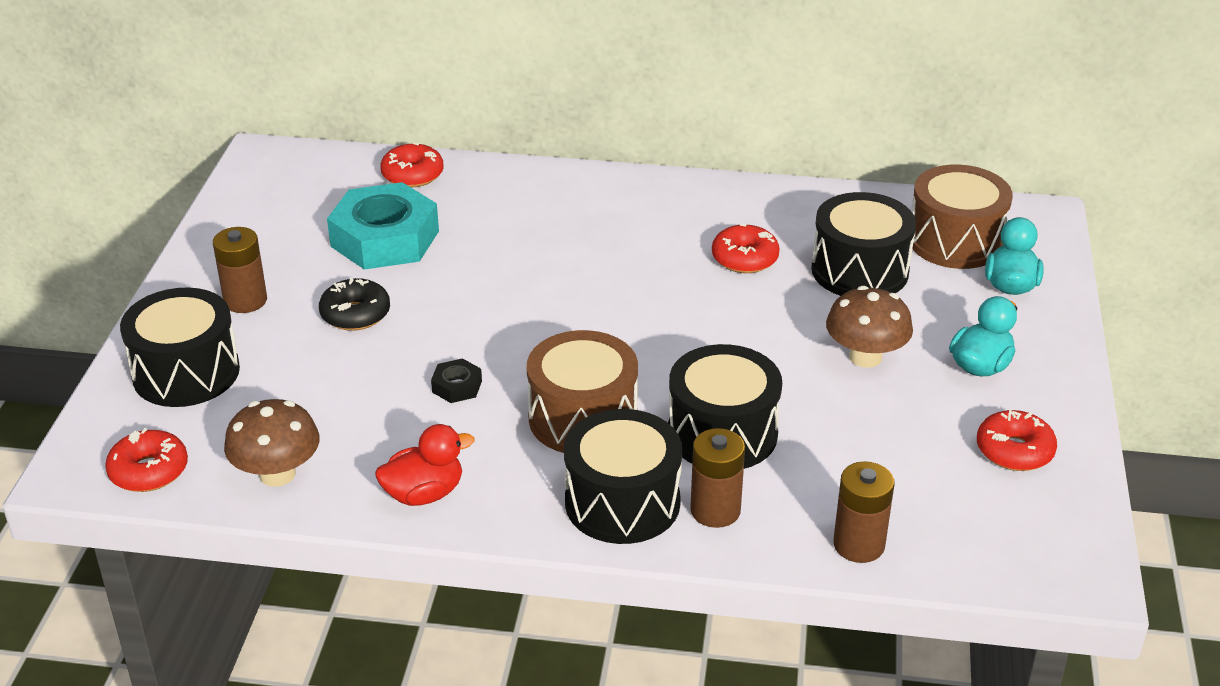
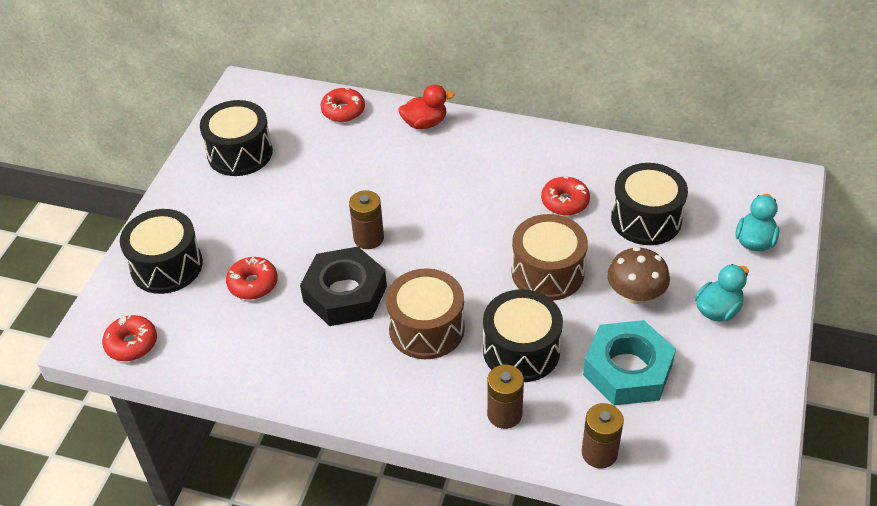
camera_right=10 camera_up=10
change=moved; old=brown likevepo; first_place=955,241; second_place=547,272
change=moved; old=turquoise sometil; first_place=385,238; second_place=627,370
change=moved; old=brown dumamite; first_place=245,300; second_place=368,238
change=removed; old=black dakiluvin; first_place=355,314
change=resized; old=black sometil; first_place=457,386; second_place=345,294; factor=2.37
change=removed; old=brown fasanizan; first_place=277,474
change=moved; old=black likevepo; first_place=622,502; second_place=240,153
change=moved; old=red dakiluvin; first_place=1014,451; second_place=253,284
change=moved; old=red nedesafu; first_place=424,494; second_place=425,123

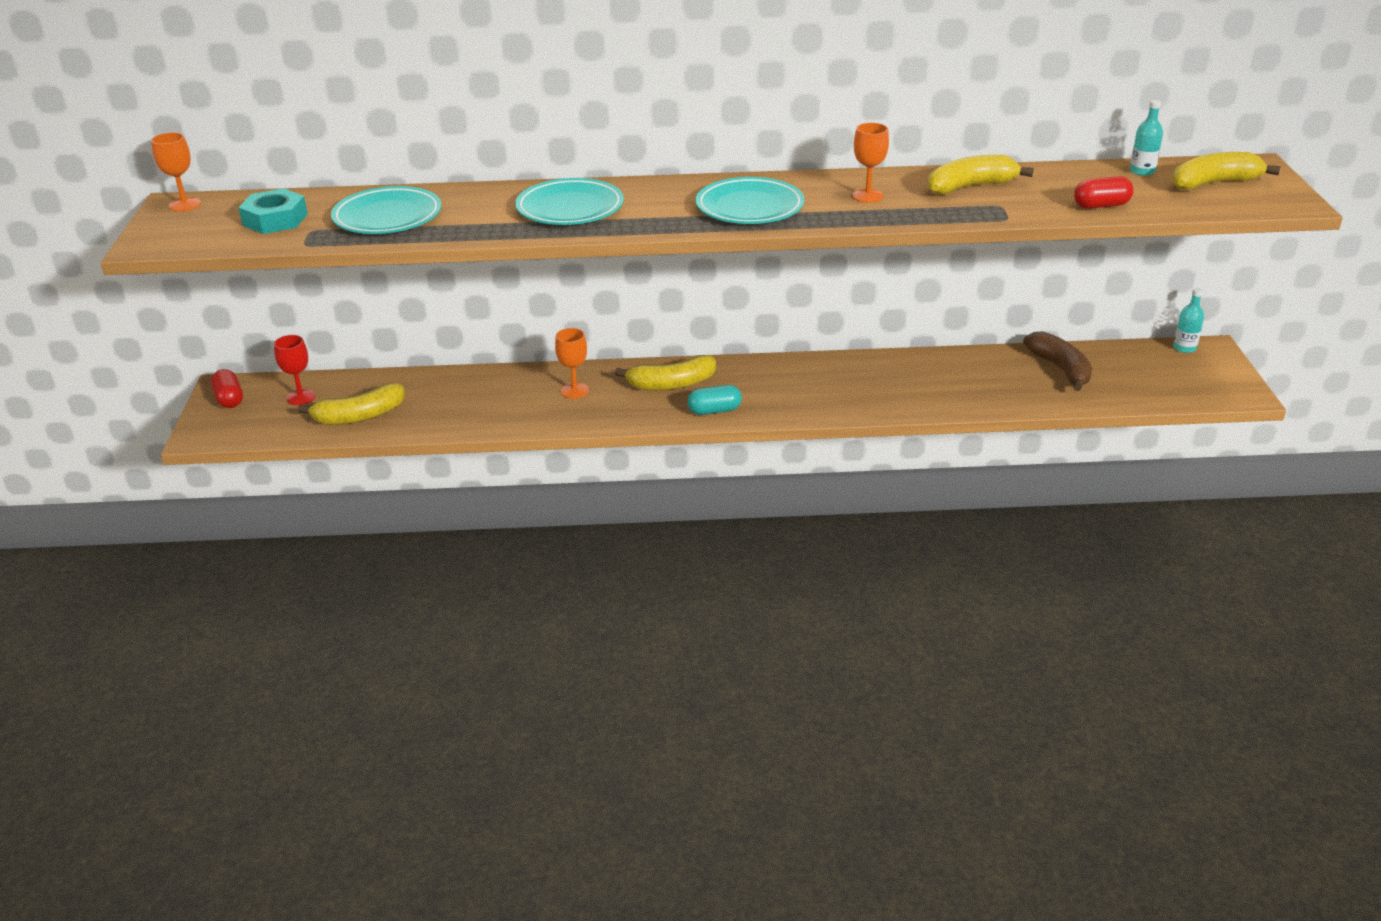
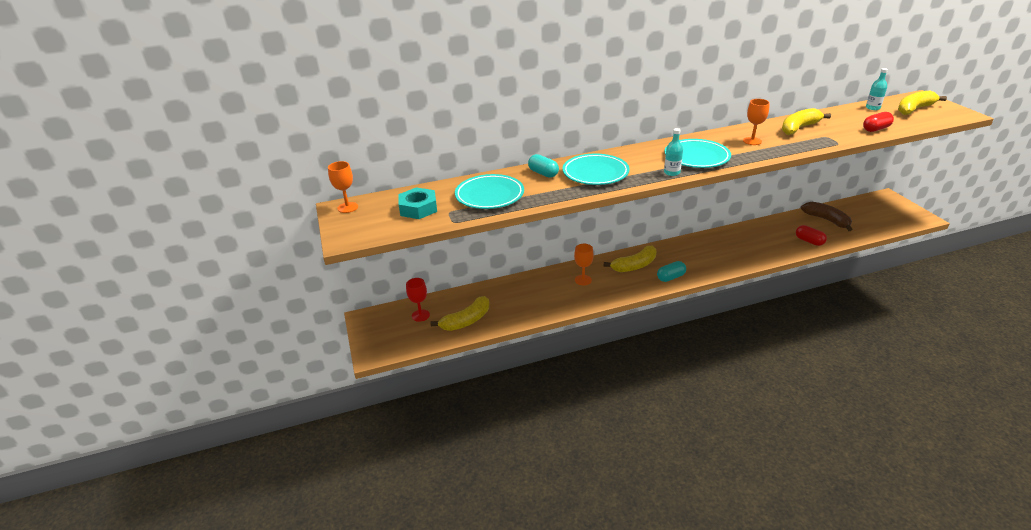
camera_right=-15 camera_up=0
change=moved; old=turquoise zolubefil; first_place=1184,348; second_place=672,172
change=moved; old=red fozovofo; first_place=229,399; second_place=809,241
change=added; new=turquoise fozovofo; second_place=543,173

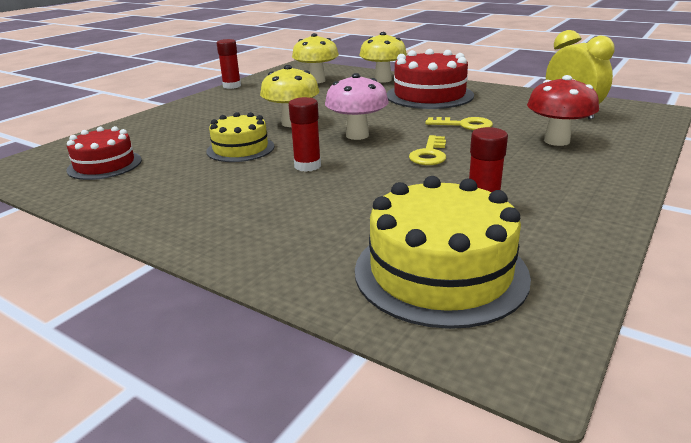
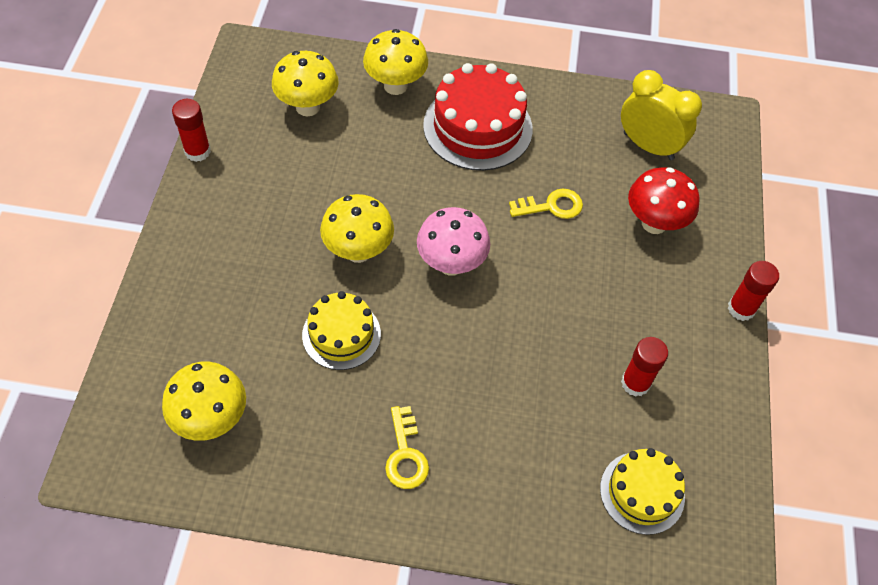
camera_right=-30 camera_up=30
change=moved; old=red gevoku; first_place=307,166; second_place=741,309
change=replaced; old=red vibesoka; new=yellow fasanizan; first_place=104,165; second_place=211,419
change=moved; old=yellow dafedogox; first_place=429,154; second_place=405,454
change=resized; old=yellow vibesoka; first_place=440,272; second_place=642,492; factor=0.62

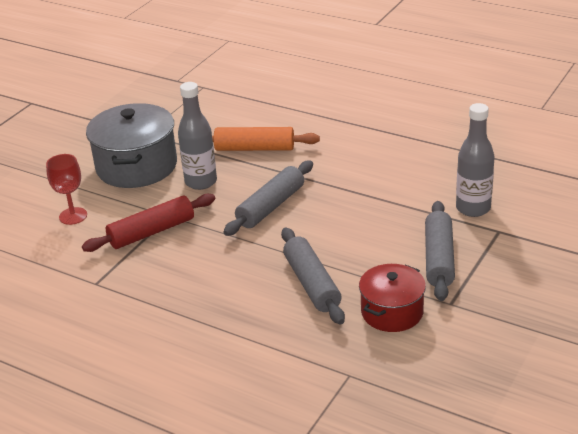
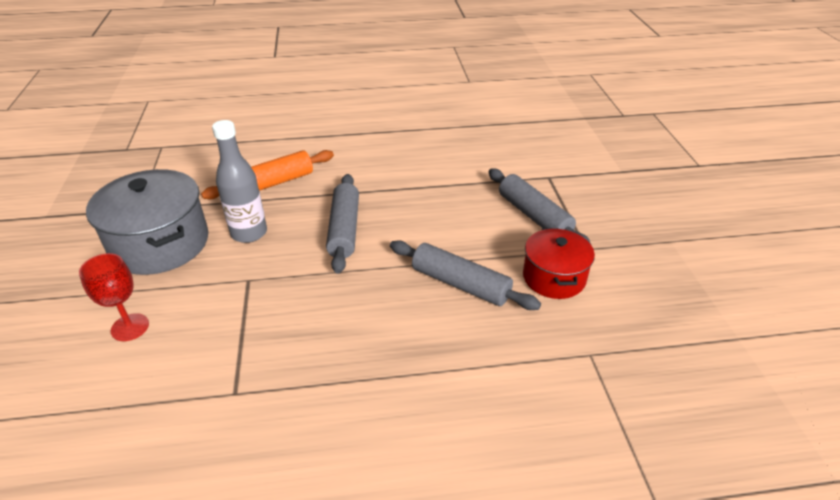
camera_right=-40 camera_up=5
change=removed; old=grey zolubefil; first_place=473,208
change=removed; old=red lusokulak; first_place=152,232

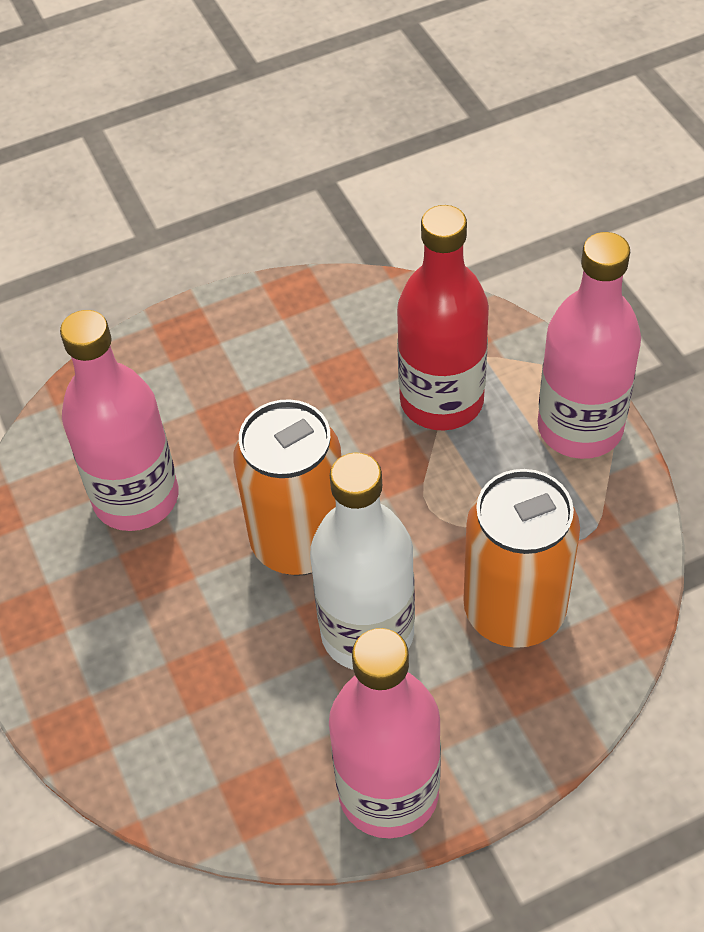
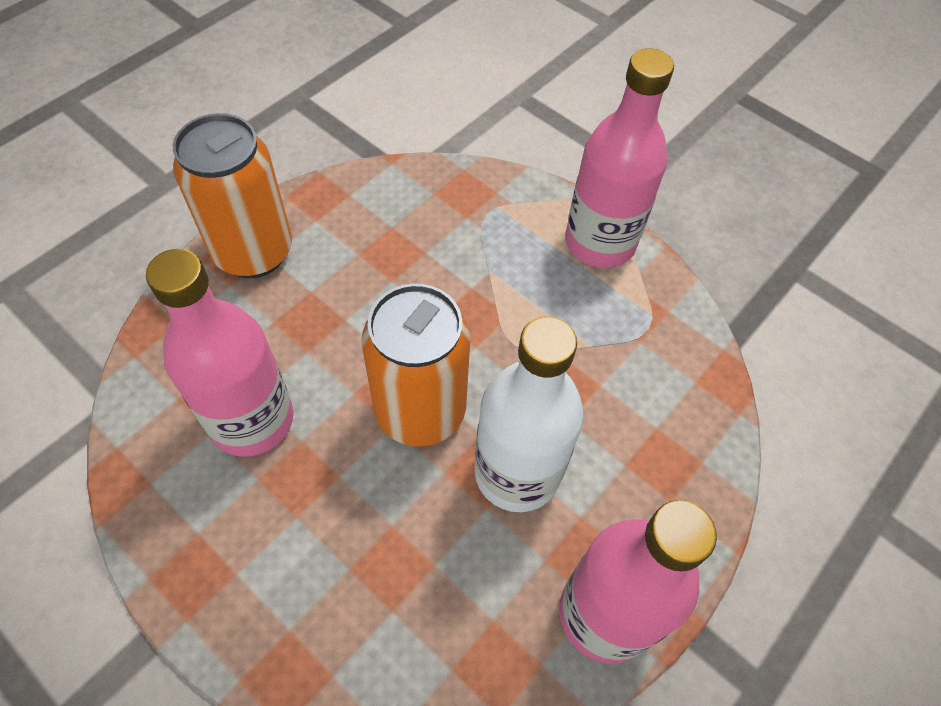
camera_right=-30 camera_up=5
change=removed; old=red zolubefil; first_place=441,401
change=moved; old=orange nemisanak; first_place=514,611; second_place=253,252

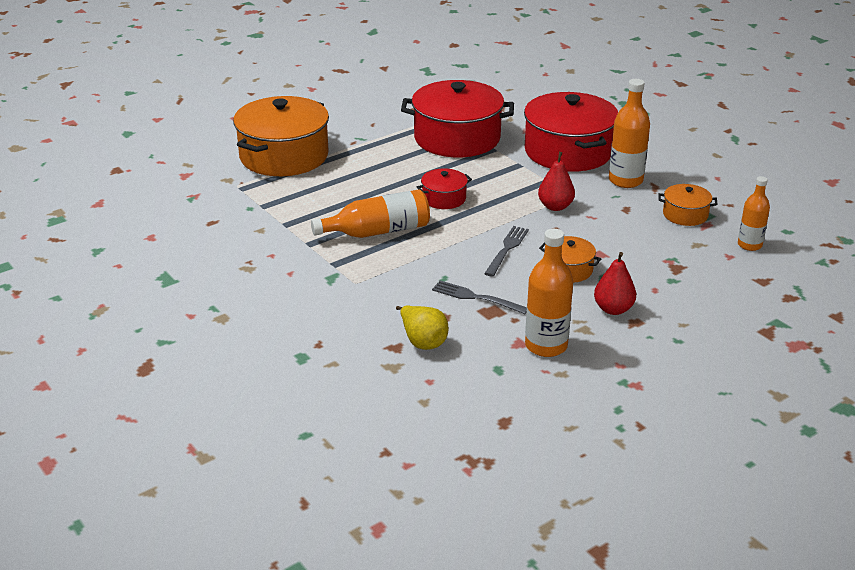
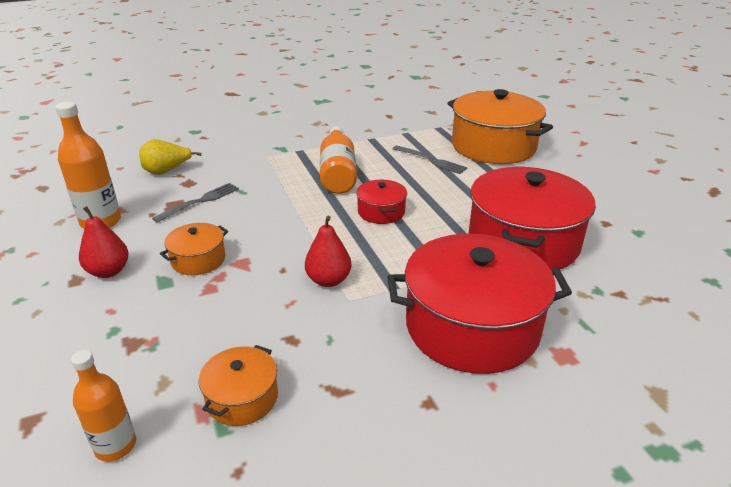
camera_right=105 camera_up=0
change=removed; old=orange zolubefil; first_place=625,180
change=moved; old=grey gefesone; first_place=507,249; second_place=431,160

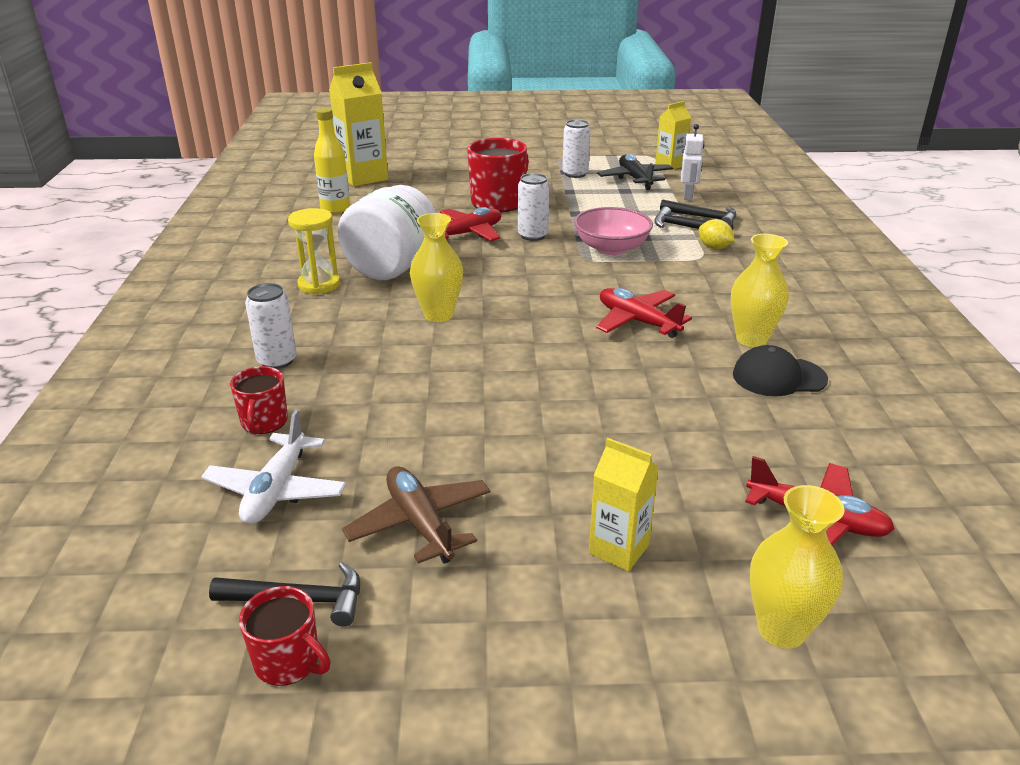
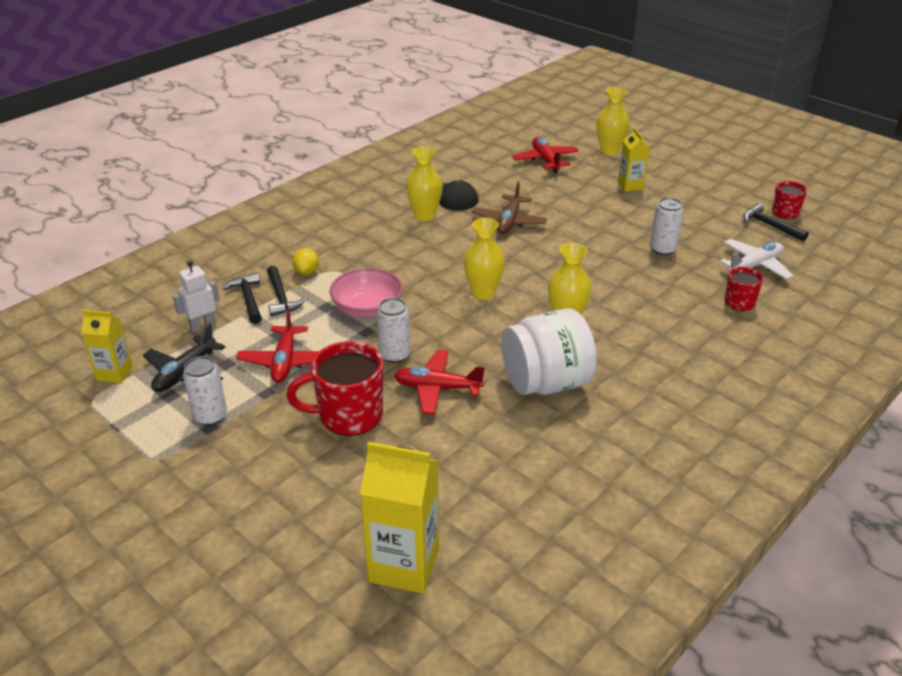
camera_right=-135 camera_up=5
change=removed; old=yellow zolubefil; first_place=335,209
change=removed; old=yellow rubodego; first_place=319,285
change=moved; old=white nemisanak; first_place=277,361; second_place=662,249
change=moved; old=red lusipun; first_place=637,321; second_place=285,361
change=moved; old=brown lusipun; first_place=420,523; second_place=509,221
change=added; new=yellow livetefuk; second_place=483,293

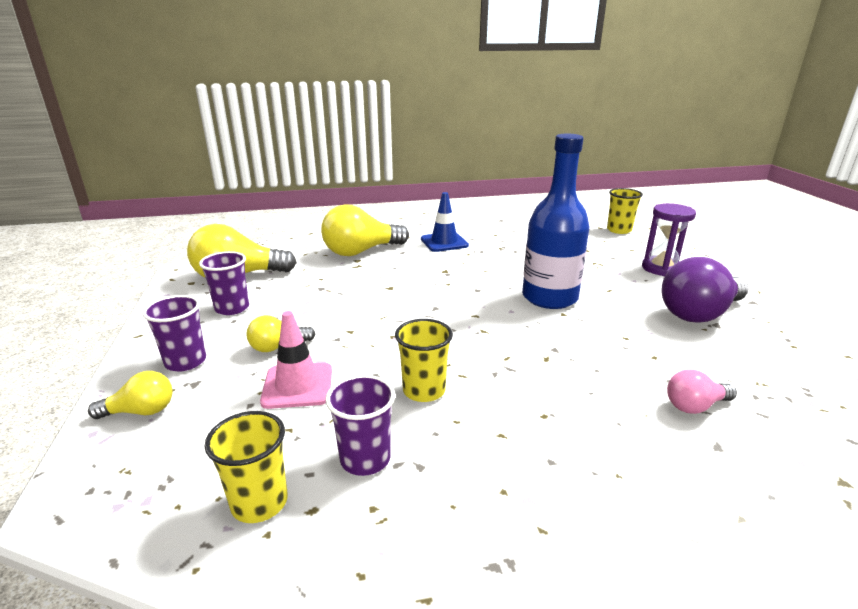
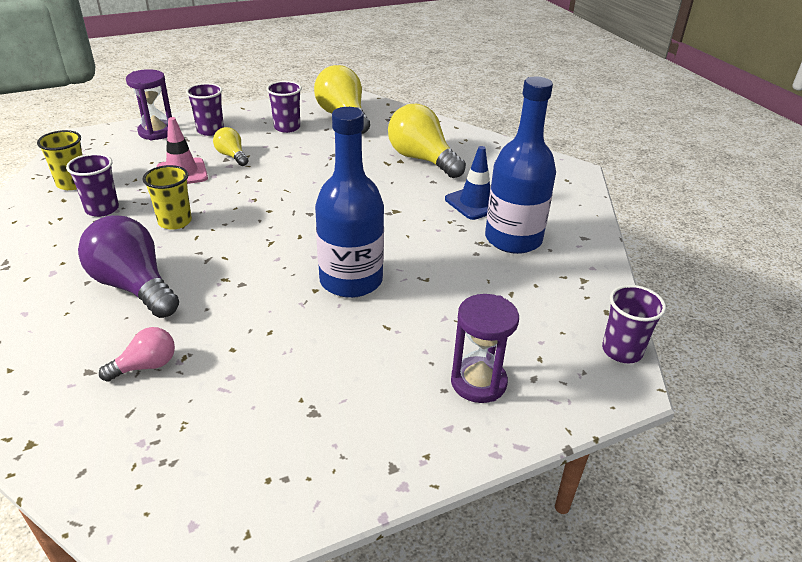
camera_right=75 camera_up=10
change=recoloured; old=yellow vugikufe; new=purple vugikufe; first_place=619,230; second_place=622,351
change=moved; old=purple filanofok; first_place=699,313; second_place=134,286
change=turned; old=pink filanofok; first_place=695,406; second_place=146,366; degrees=90
change=replaced; old=yellow filanofok; new=purple rubodego; first_place=141,411; second_place=156,132
change=added; new=blue zolubefil; second_place=513,239

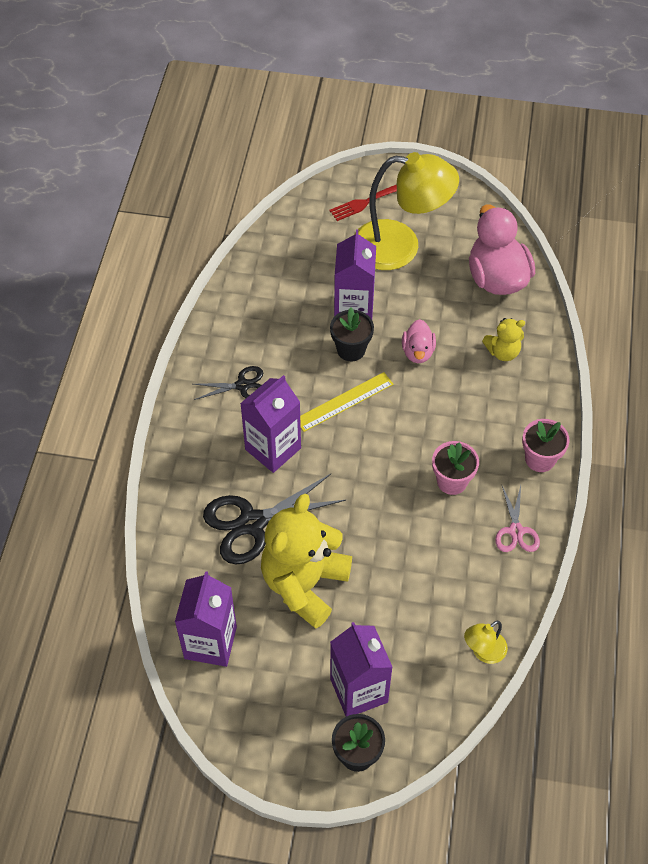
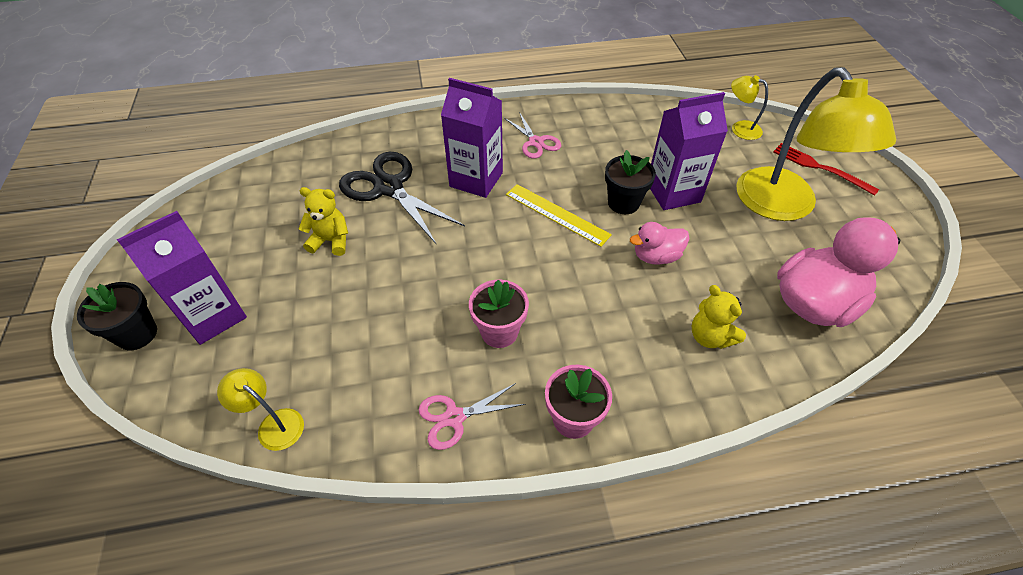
camera_right=70 camera_up=-5
change=recoloured; old=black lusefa; new=pink lusefa; first_place=242,385; second_place=536,142
change=resized; old=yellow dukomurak; first_place=304,584; second_place=331,241; factor=0.48
change=removed; old=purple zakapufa; first_place=210,642
change=added; new=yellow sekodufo; second_place=740,128

